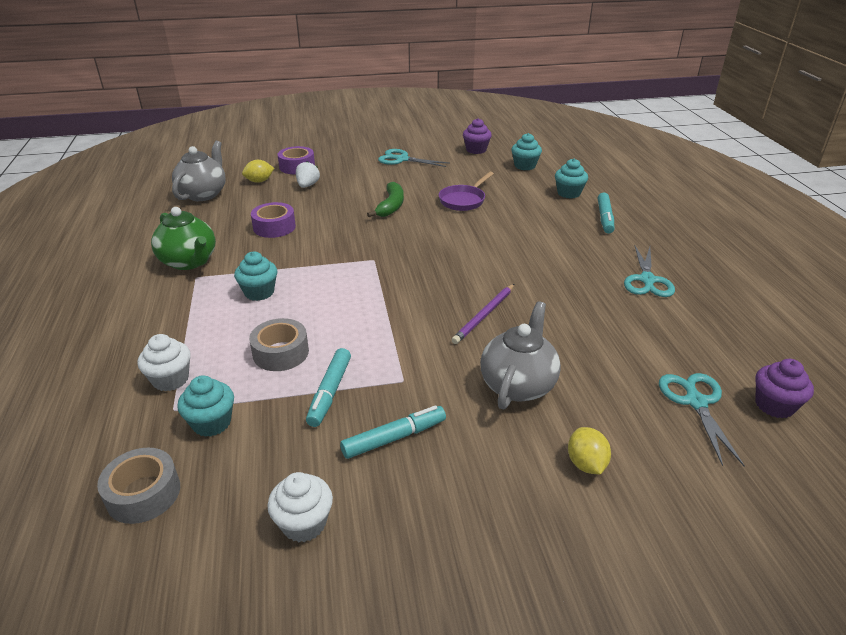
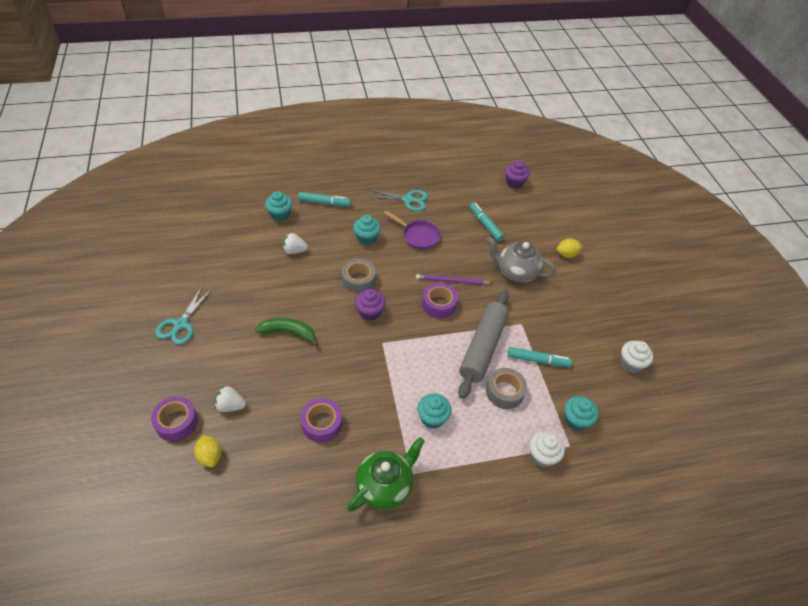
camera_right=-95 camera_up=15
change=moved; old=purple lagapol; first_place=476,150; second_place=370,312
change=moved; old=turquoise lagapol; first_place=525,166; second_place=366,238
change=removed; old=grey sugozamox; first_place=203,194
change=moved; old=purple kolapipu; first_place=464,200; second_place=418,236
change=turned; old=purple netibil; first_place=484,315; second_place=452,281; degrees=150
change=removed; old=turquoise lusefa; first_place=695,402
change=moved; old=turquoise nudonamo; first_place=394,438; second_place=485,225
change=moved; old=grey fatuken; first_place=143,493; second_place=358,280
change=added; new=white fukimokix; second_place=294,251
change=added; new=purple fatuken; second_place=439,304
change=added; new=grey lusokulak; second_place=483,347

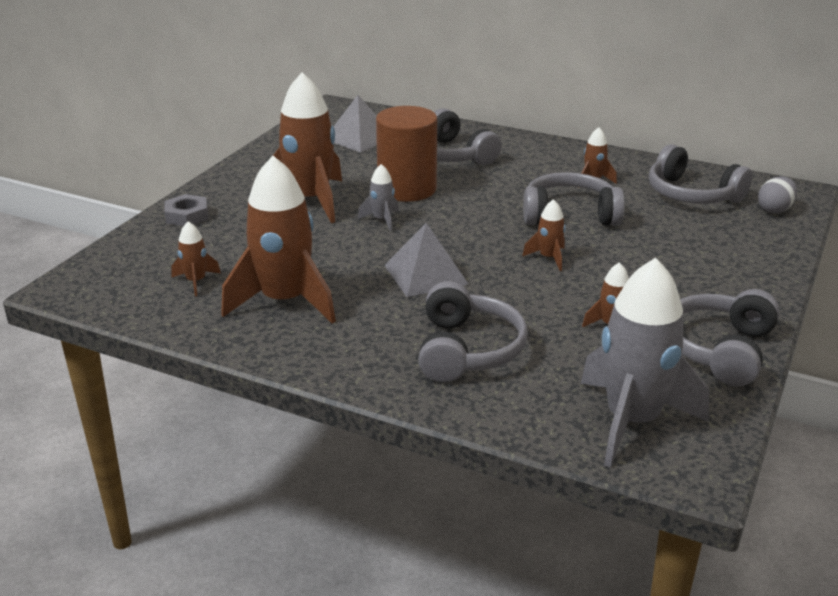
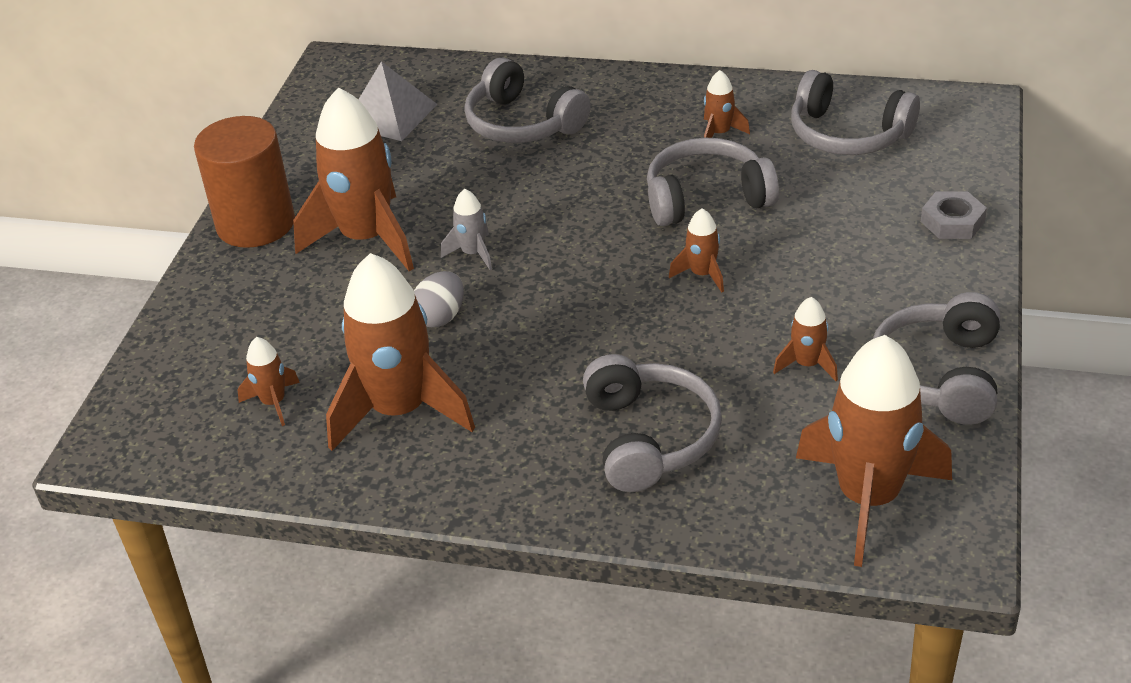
camera_right=-10 camera_up=10
change=moved; old=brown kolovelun; first_place=407,189; second_place=255,224
change=moved; old=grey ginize; first_place=775,210; second_place=440,317
change=moved; old=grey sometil; first_place=187,216; second_place=952,221
change=removed; old=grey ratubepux; first_place=425,274
change=recoloured; old=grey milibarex; new=brown milibarex; first_place=632,421; second_place=868,498

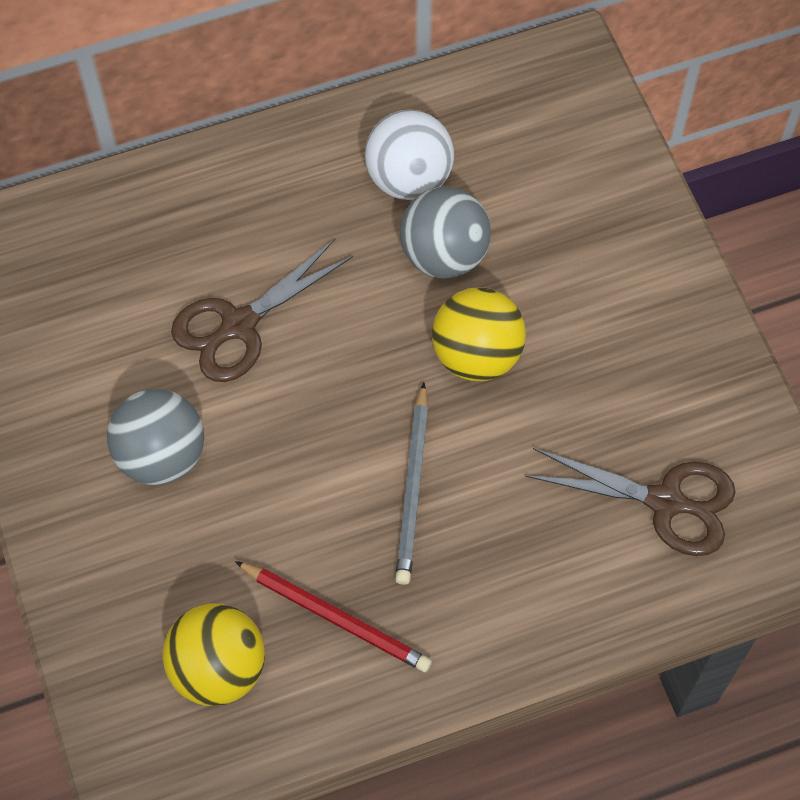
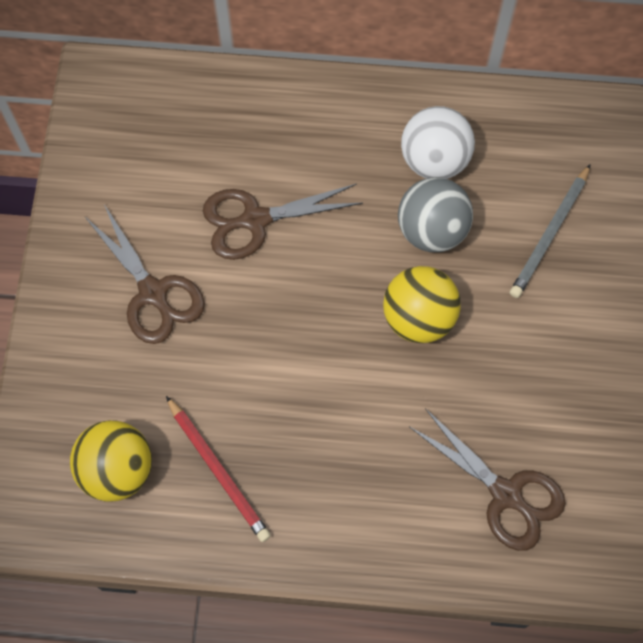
camera_right=25 camera_up=5
change=moved; old=grey netibil; first_place=413,488; second_place=550,234
change=replaced; old=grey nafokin; new=brown lusefa; first_place=161,455; second_place=153,293

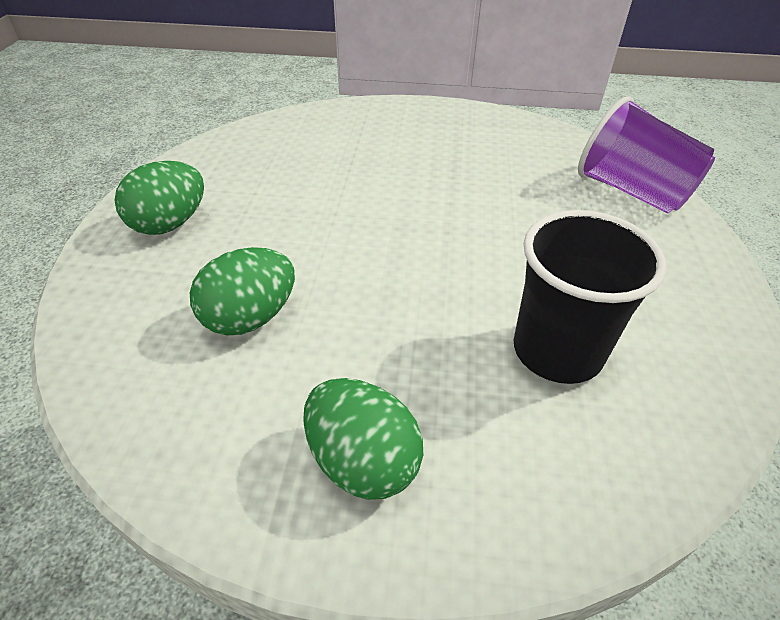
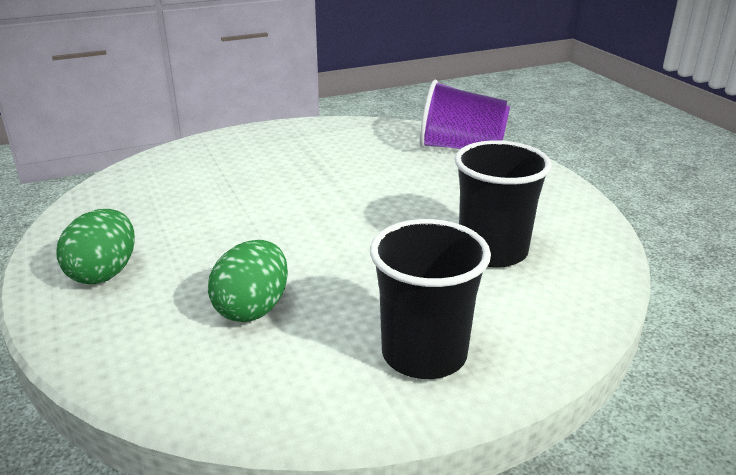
camera_right=-30 camera_up=-15
change=replaced; old=green ginize; new=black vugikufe; first_place=363,461; second_place=424,354

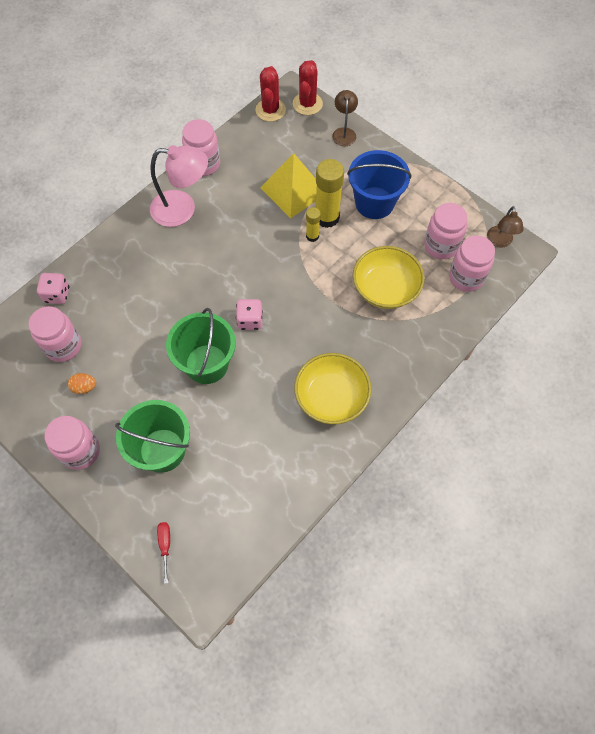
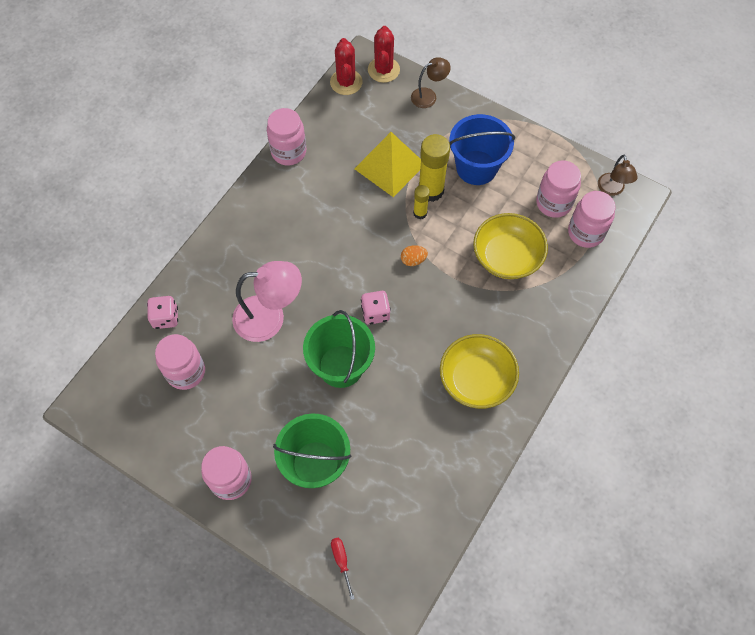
camera_right=-10 camera_up=0
change=turned; old=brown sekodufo; first_place=344,132; second_place=428,96; degrees=75
change=moved; old=pink sekodufo; first_place=182,209; second_place=270,318
change=moved; old=orange ginize; first_place=84,387; second_place=413,260

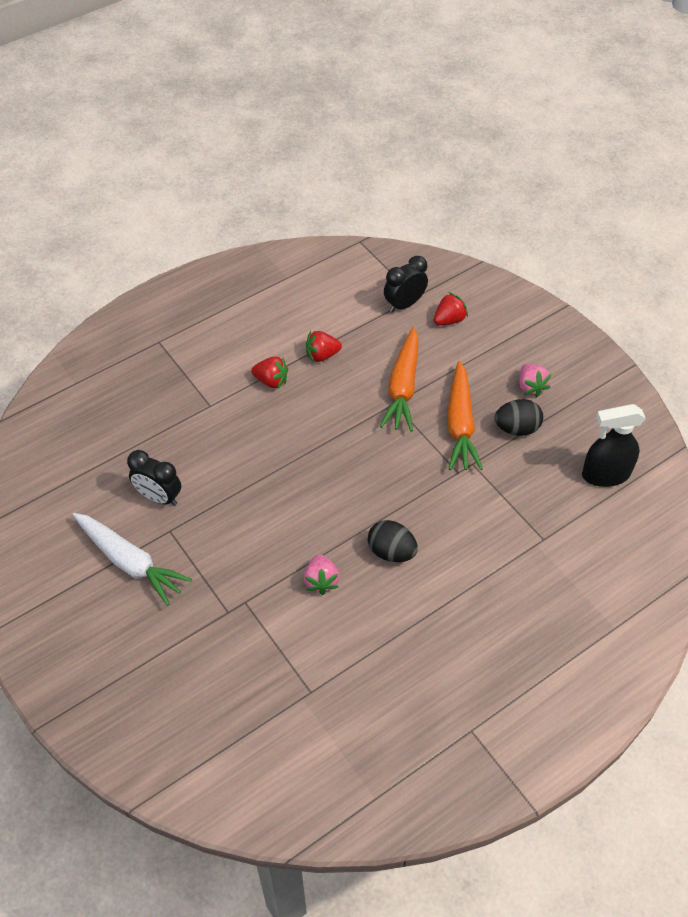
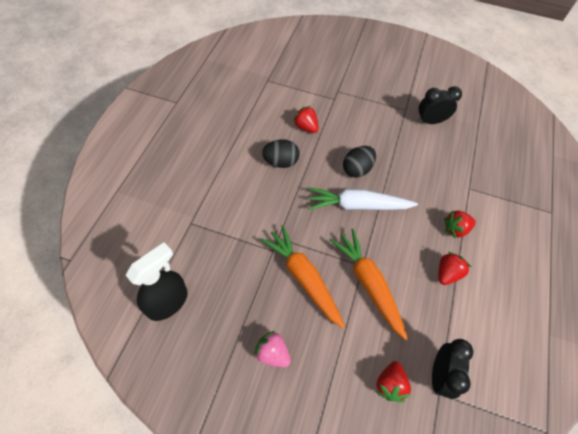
camera_right=140 camera_up=5
change=moved; old=black ginize; first_place=516,428; second_place=357,169
change=moved; old=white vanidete; first_place=130,562; second_place=357,205
change=recoloured; old=pink fukimokix; new=red fukimokix; first_place=321,581; second_place=306,127

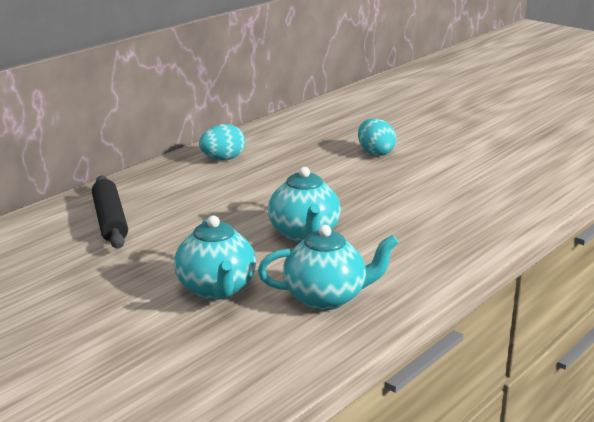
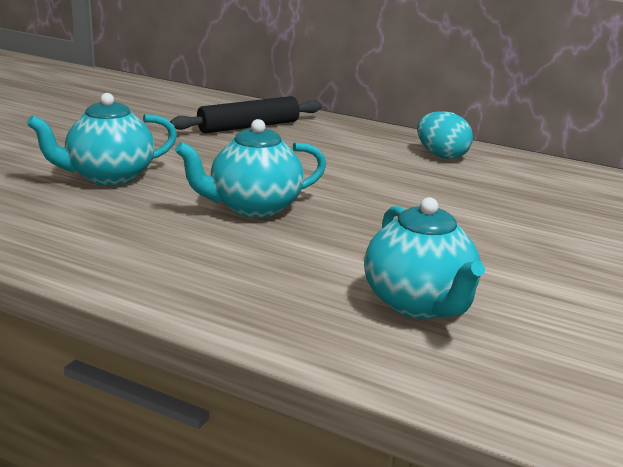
camera_right=75 camera_up=0
change=removed; old=turquoise ginize; first_place=375,153
change=moved; old=turquoise sugozamox; first_place=326,298; second_place=419,304

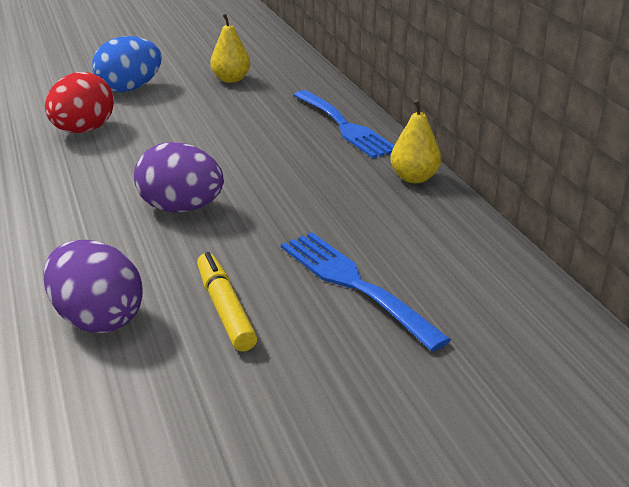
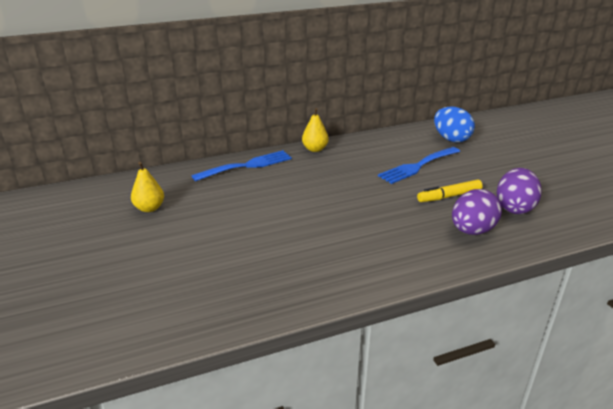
camera_right=-90 camera_up=0
change=moved; old=blue ginize; first_place=130,88; second_place=451,139
change=removed; old=red ginize; first_place=83,130
change=moved; old=purple ginize; first_place=181,208; second_place=514,207

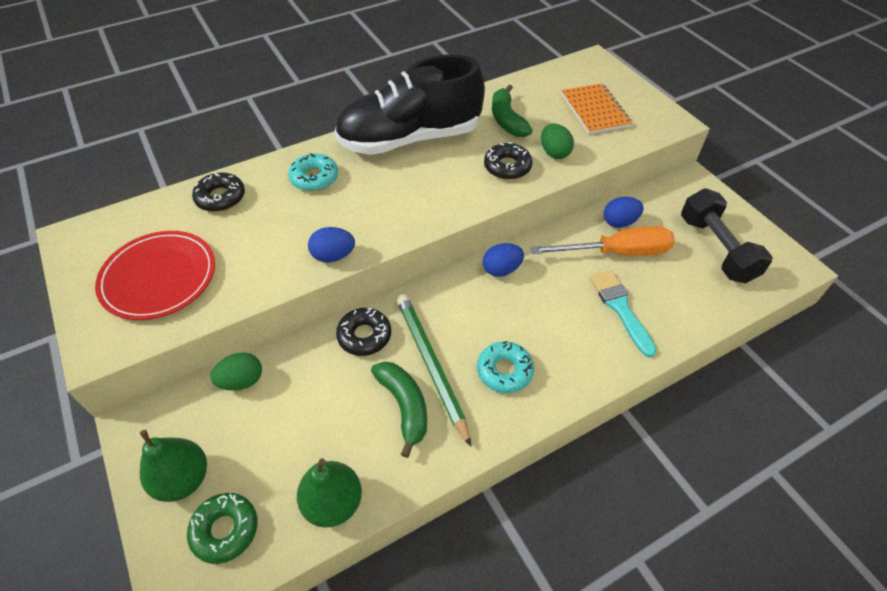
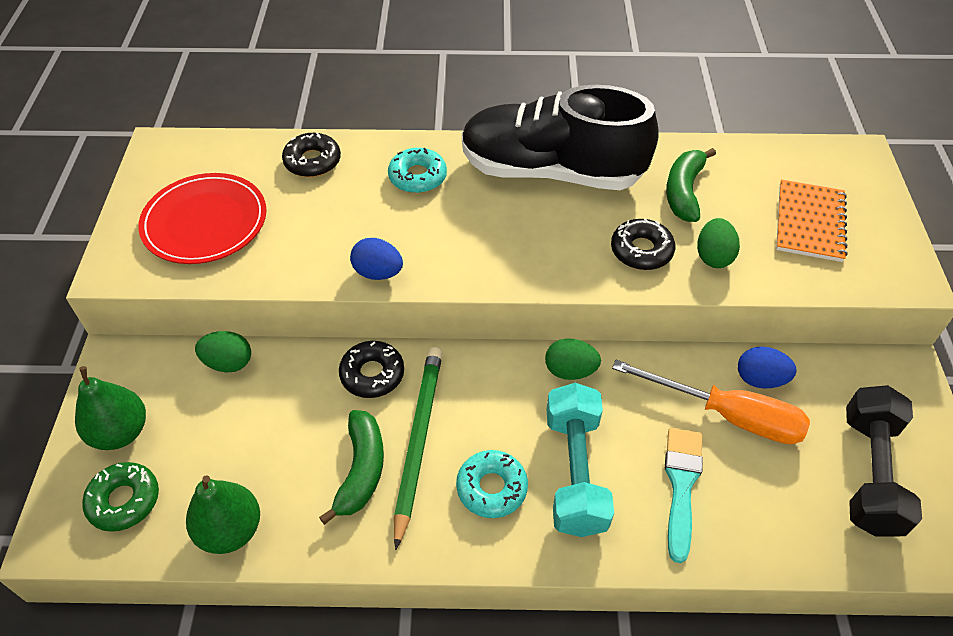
camera_right=30 camera_up=0
change=recoloured; old=blue ginize; new=green ginize; first_place=501,270; second_place=570,371
change=added; new=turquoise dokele; second_place=575,472

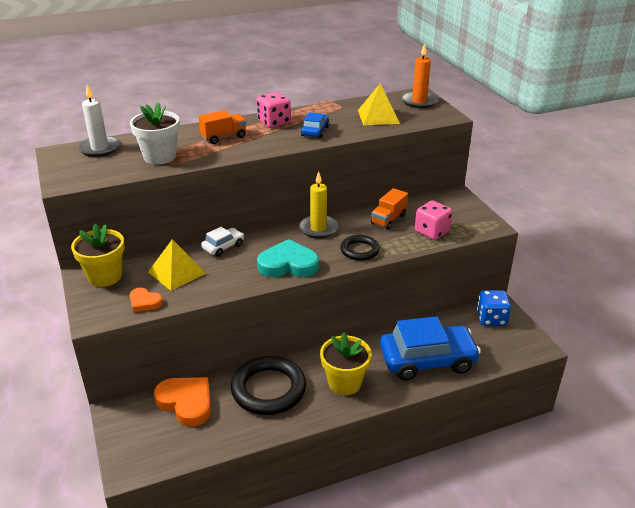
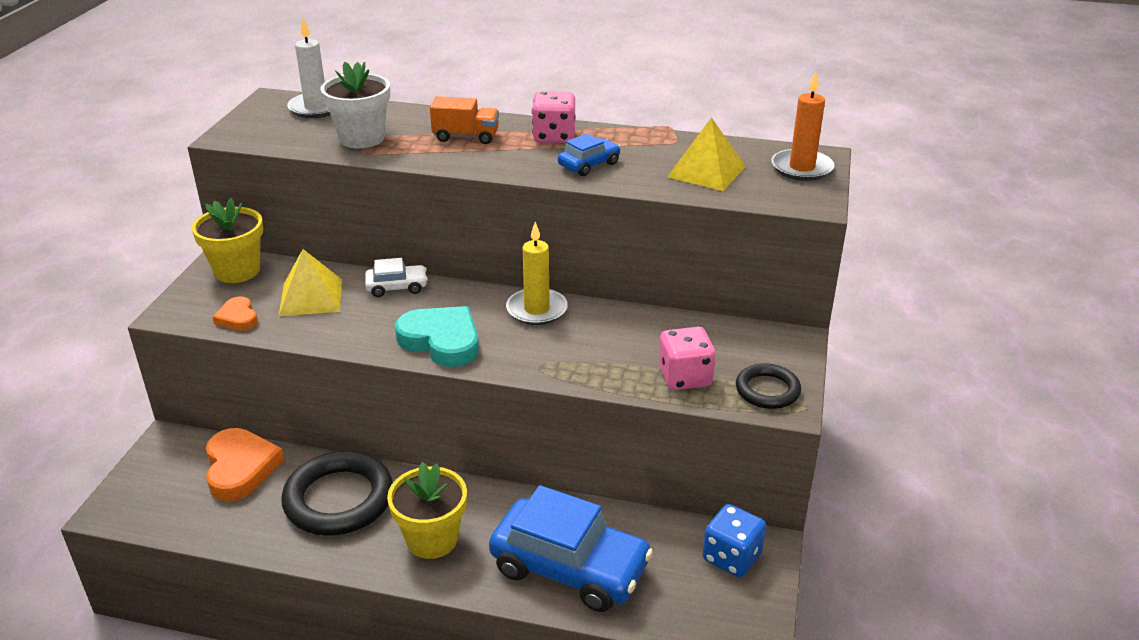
camera_right=35 camera_up=0
change=removed; old=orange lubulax; first_place=388,219
change=moved; old=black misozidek; first_place=359,250; second_place=767,390

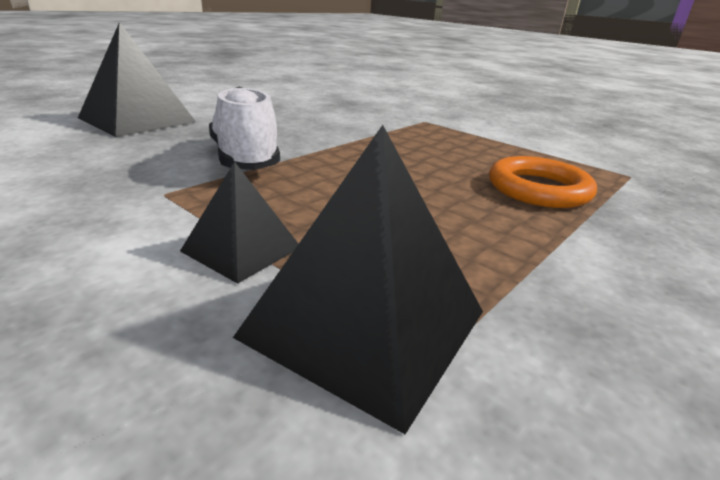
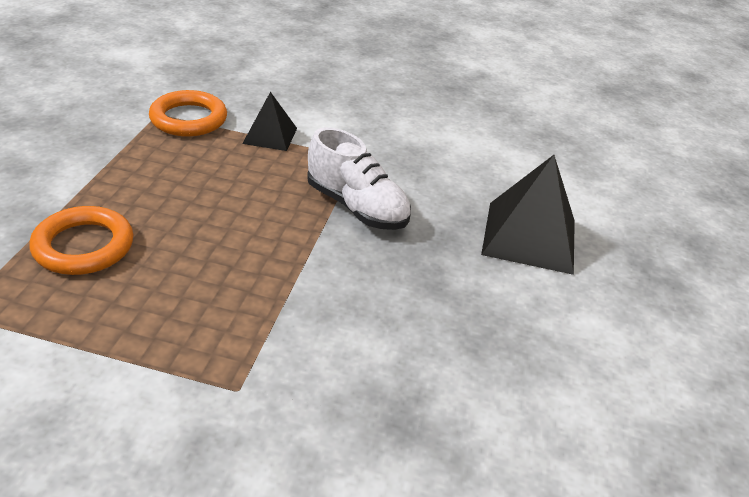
camera_right=150 camera_up=10
change=replaced; old=black ratubepux; new=orange misozidek; first_place=366,323; second_place=188,119

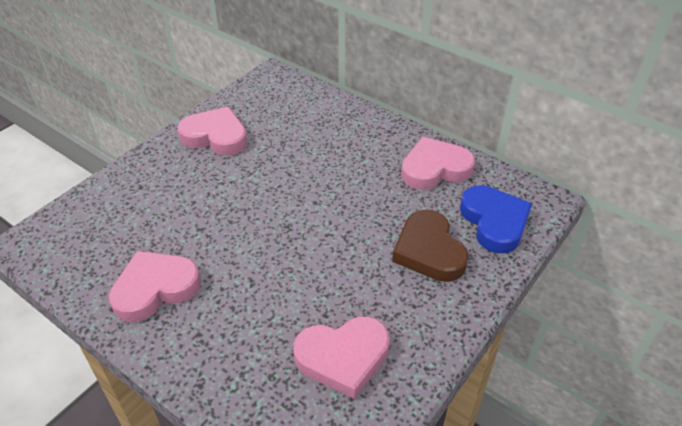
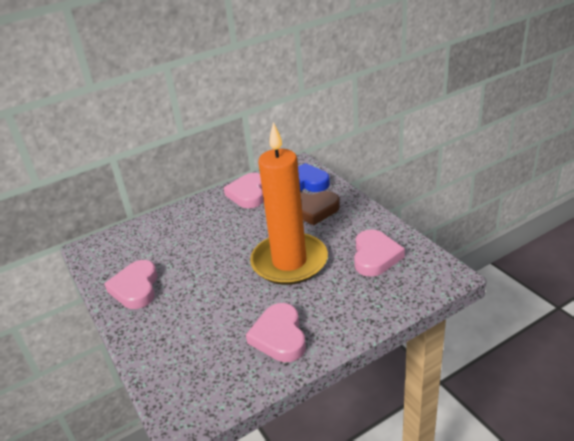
camera_right=-65 camera_up=-10
change=turned; old=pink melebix; first_place=215,136; second_place=136,288; degrees=-45
change=added; new=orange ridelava; second_place=289,262

